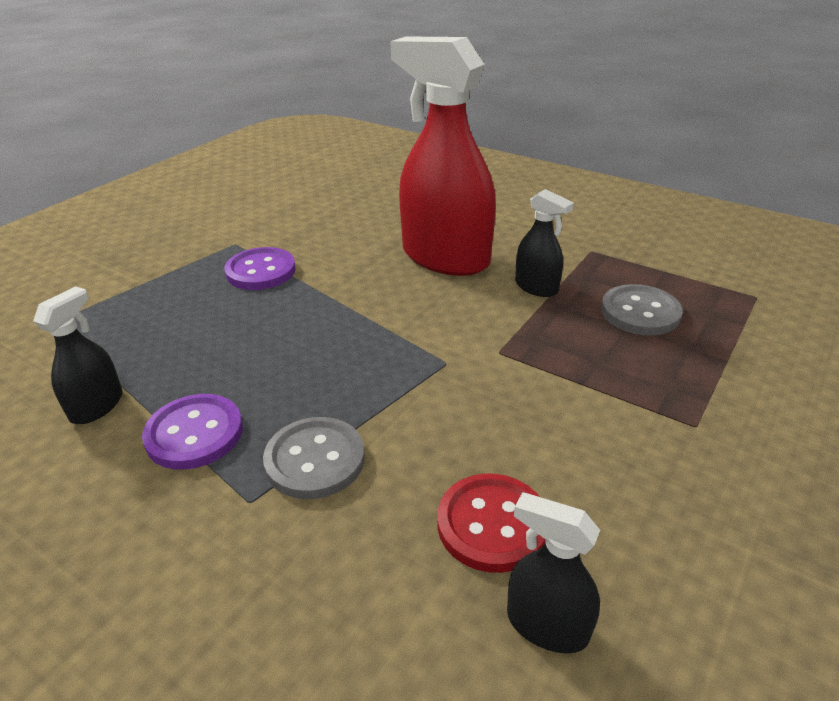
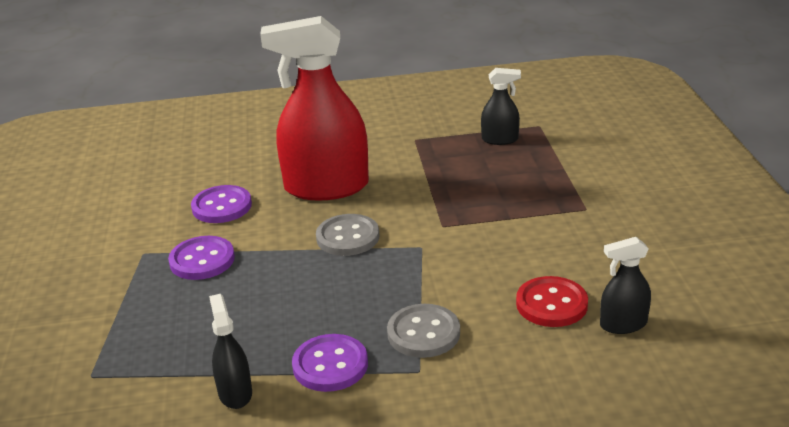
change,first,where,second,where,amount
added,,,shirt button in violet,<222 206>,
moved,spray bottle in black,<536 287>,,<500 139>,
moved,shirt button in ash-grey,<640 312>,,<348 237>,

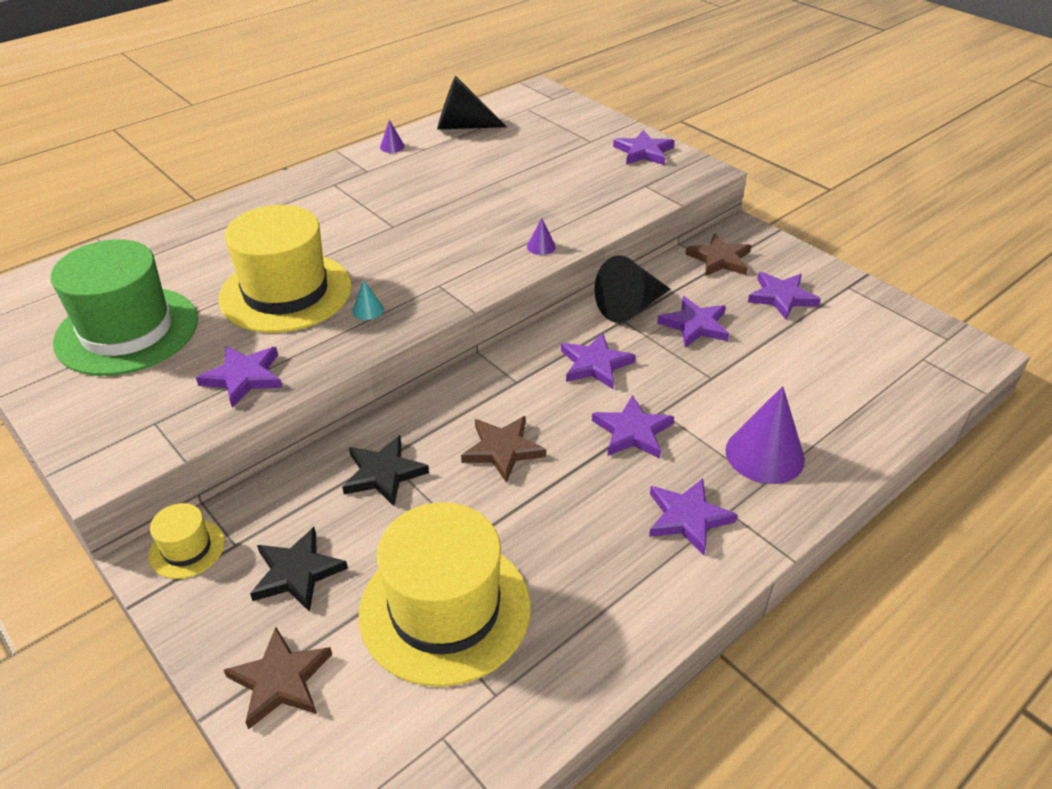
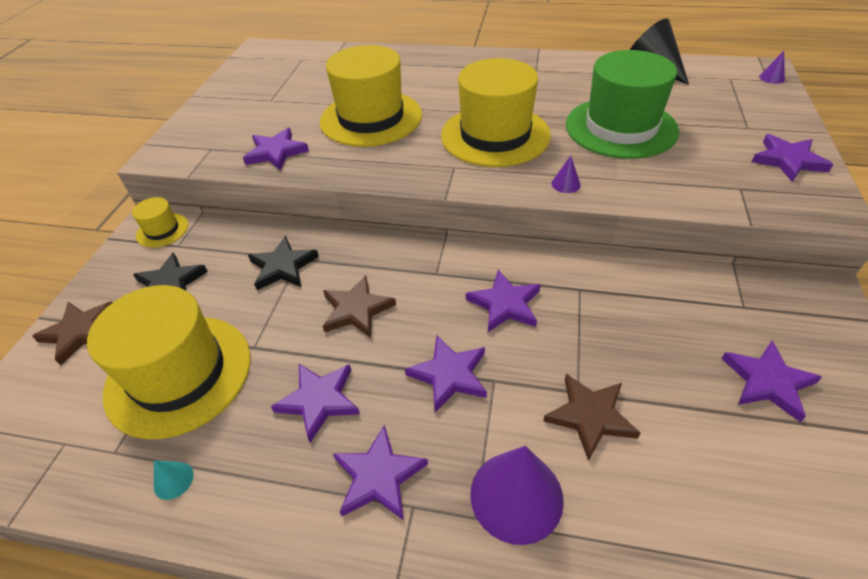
change,first,where,second,where,amount
removed,cone in black,<629 307>,,,
added,,,tall hat in bright yellow,<495 135>,
moved,tall hat in emerald,<127 331>,,<621 127>,
moved,cone in aqua,<368 310>,,<173 480>,
moved,cone in violet,<392 146>,,<771 78>,
moved,star shape in violet,<695 325>,,<319 400>,
moved,star shape in russet,<719 259>,,<590 416>,

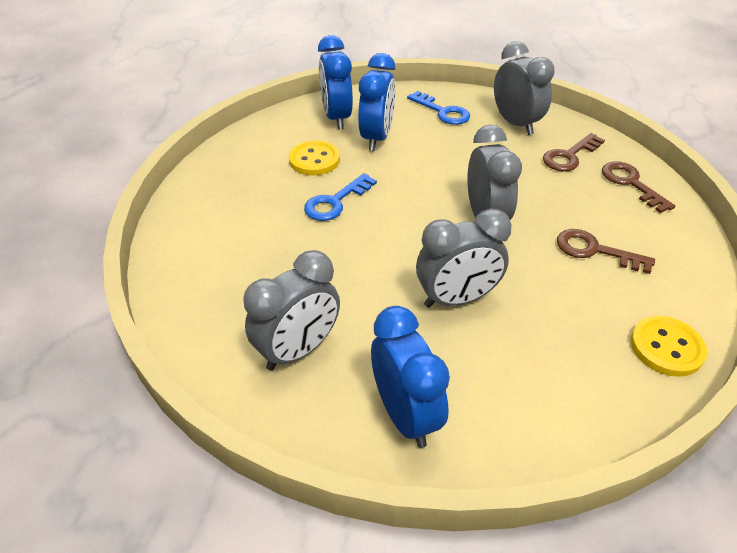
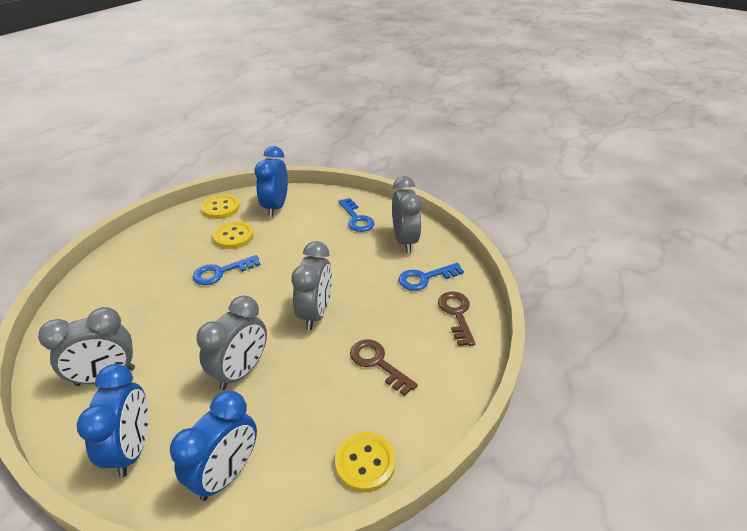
change,first,where,second,where,amount
added,,,shirt button in bright yellow,<221 208>,
moved,alarm clock in blue,<377 138>,,<226 474>,
recoloured,door key in russet,<569 156>,door key in blue,<425 278>,
turned,alarm clock in ash-grey,<457 299>,,<241 371>,60 degrees counterclockwise

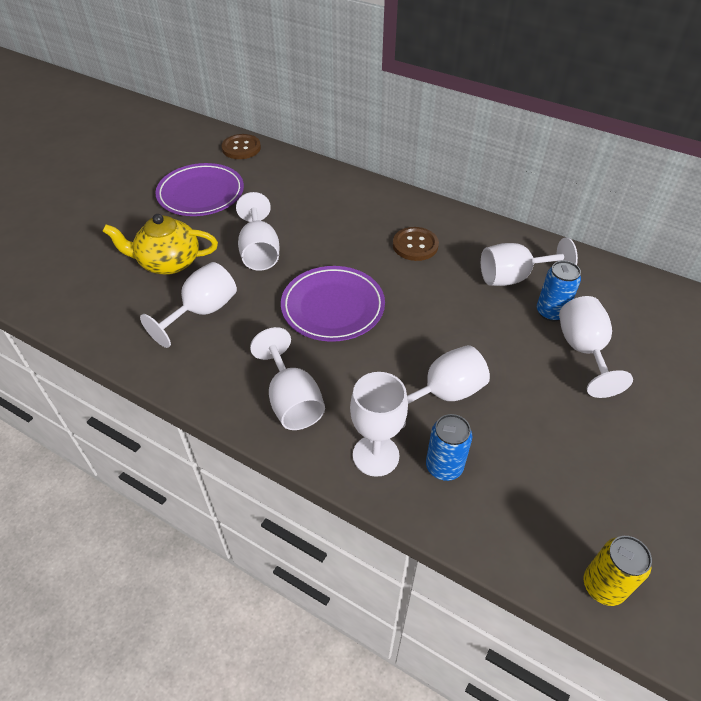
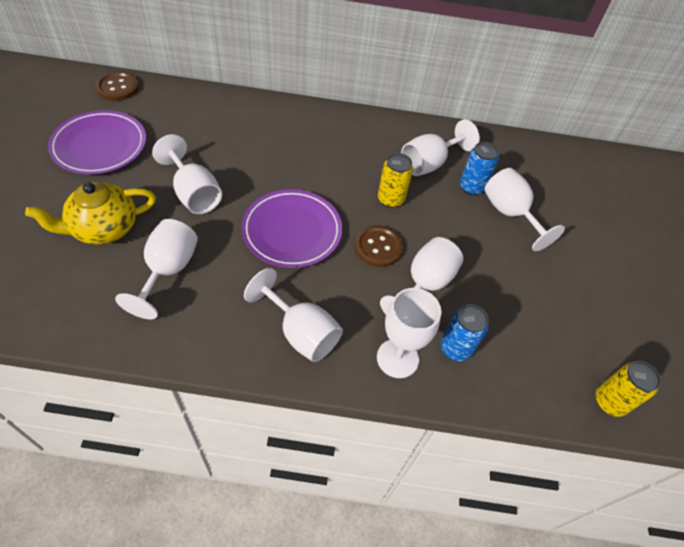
change,first,where,second,where,amount
added,,,tin in bright yellow,<390 199>,
moved,shirt button in russet,<415 245>,,<378 247>,

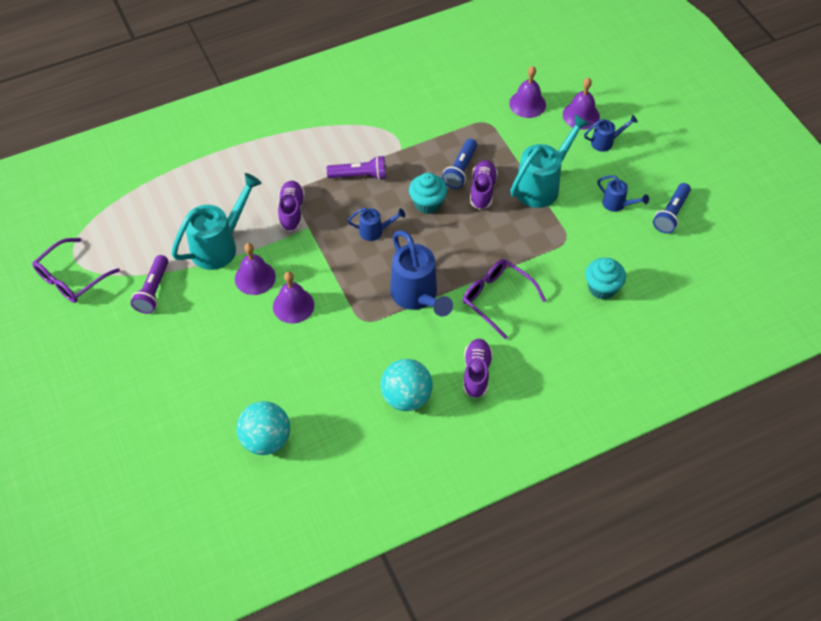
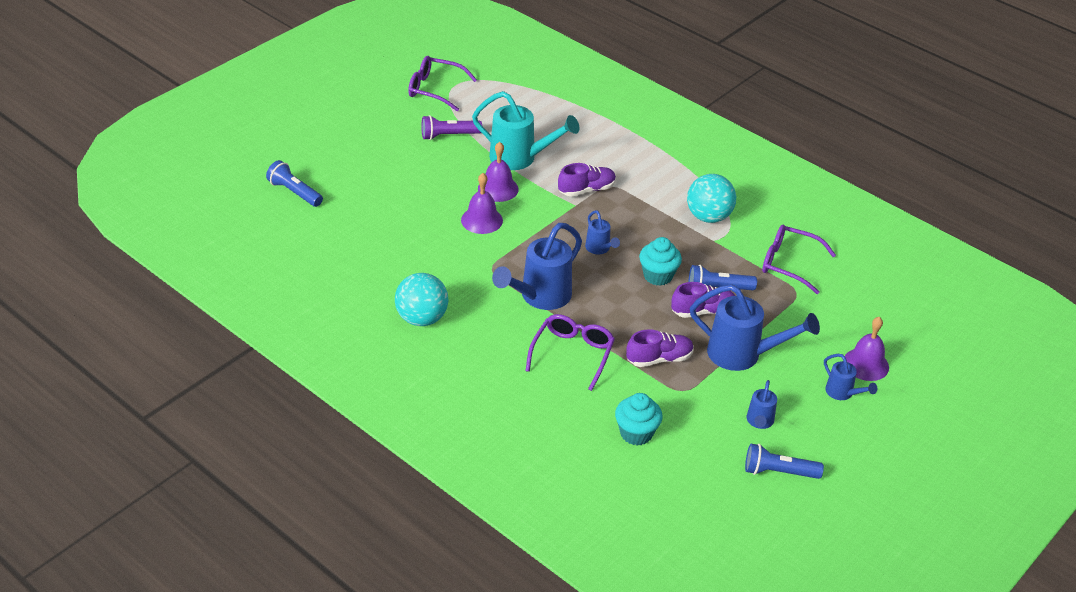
change,first,where,second,where,amount
removed,torch in violet,<359 175>,,,
removed,school bell in violet,<527 104>,,,
added,,,torch in blue,<294 192>,
added,,,eyeglasses in violet,<789 264>,
moved,play ball in aqua,<266 439>,,<708 217>,
moved,lace-up shoe in violet,<476 373>,,<659 359>,
recoloured,sprinkling can in aqua,<542 185>,sprinkling can in blue,<742 355>,

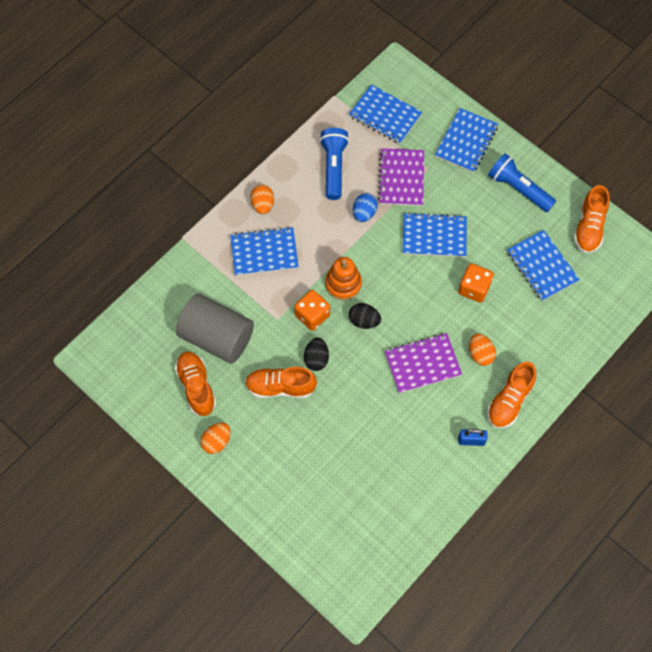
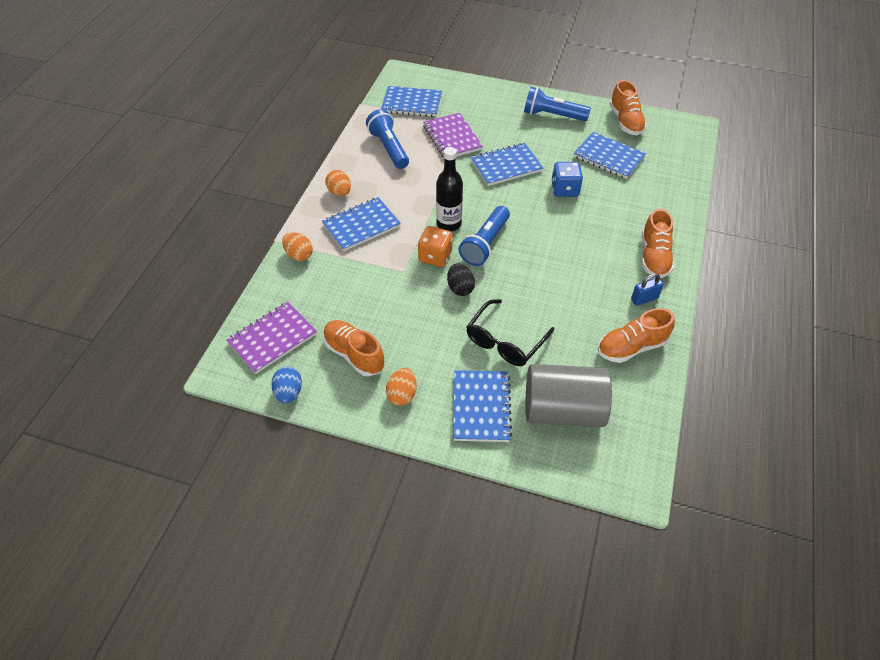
change,first,where,second,where,amount
added,,,eyeglasses in black,<505 340>,
moved,cylinder shape in ash-grey,<217 337>,,<563 410>,
moved,lace-up shoe in bright orange,<280 387>,,<631 347>,
moved,egg shape in blue,<364 213>,,<289 392>,
moved,notepad in violet,<422 364>,,<272 338>,
moved,notepad in blue,<466 141>,,<481 407>,
moved,egg shape in bright orange,<480 354>,,<299 255>,
replaced,stacking rings in bright orange,<343 284>,flask in black,<449 224>,
replaced,egg shape in black,<364 321>,torch in blue,<485 244>,
recoloured,die in bright orange,<474 288>,die in blue,<564 189>,

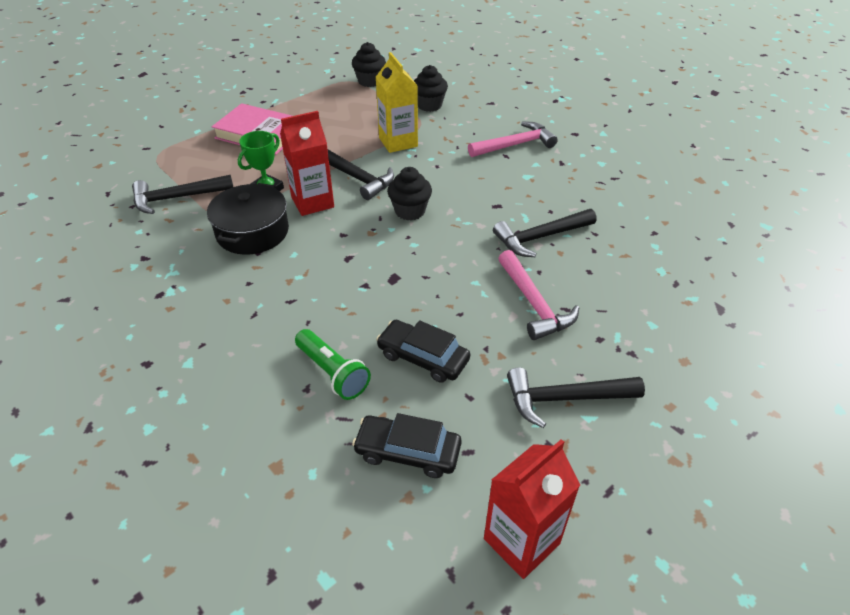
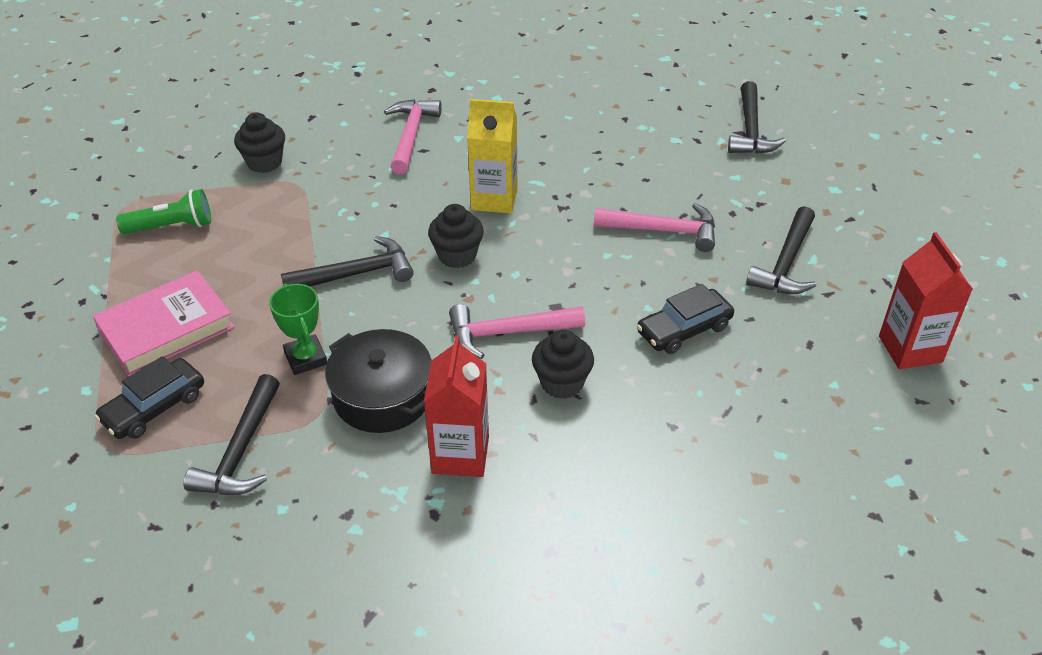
change,first,where,second,where,amount
added,,,hammer in rosy,<507 333>,
moved,carton in scarlet,<312 202>,,<460 455>,
moved,torch in emerald,<333 373>,,<172 226>,
moved,cupcake in black,<369 81>,,<562 383>,
moved,automobile in black,<408 452>,,<154 407>,
moved,carton in bright yellow,<398 142>,,<494 199>,
moved,hammer in black,<540 237>,,<750 130>,

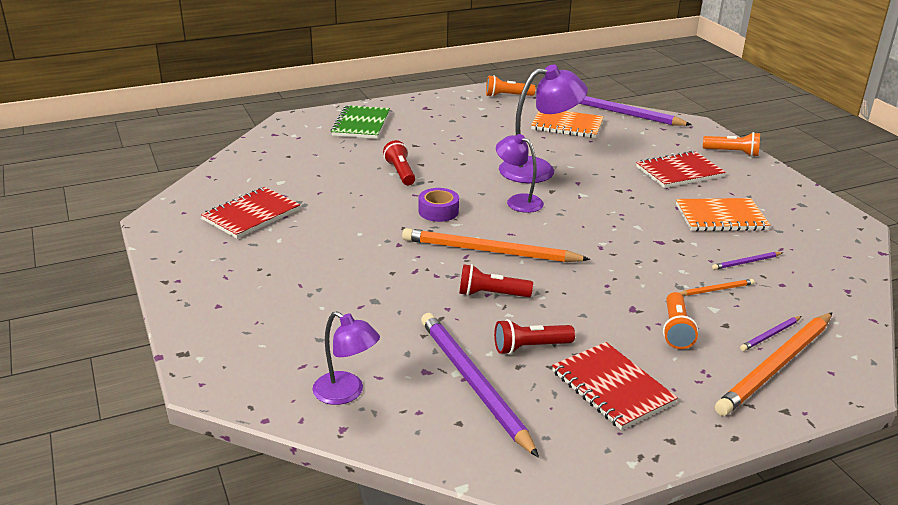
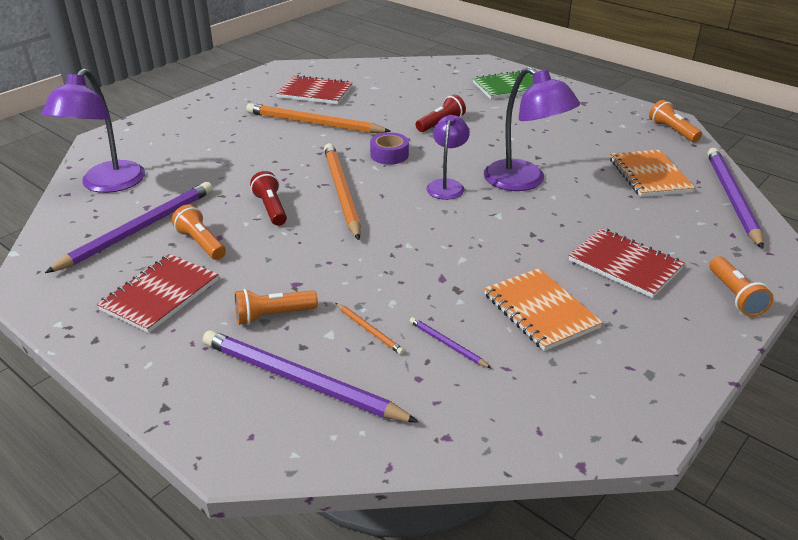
change,first,where,second,where,amount
moved,lead pencil in bright orange,<776 366>,,<314 123>,
recoloured,torch in scarlet,<530 347>,torch in bright orange,<201 243>,
resized,desk lamp in violet,<346 393>,,<107 184>,x1.62
resized,lead pencil in violet,<770 335>,,<300 381>,x2.27

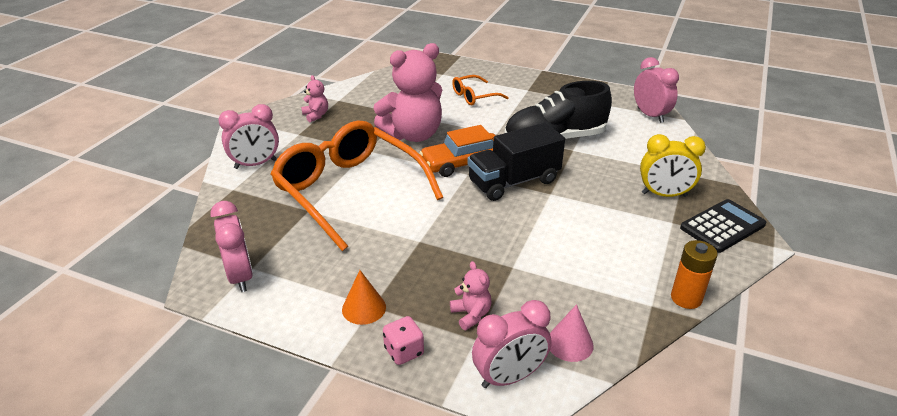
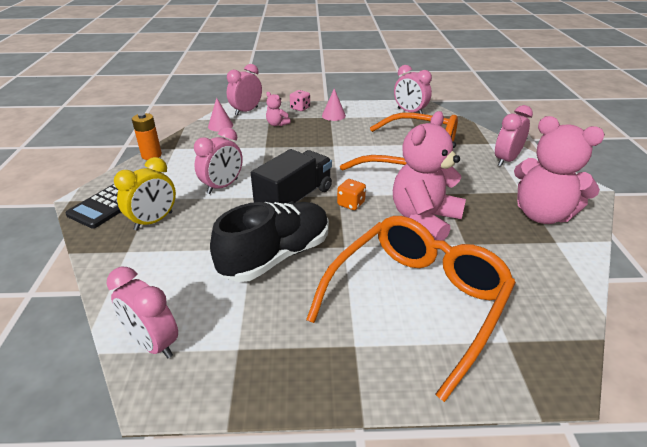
change,first,where,second,where,amount
added,,,alarm clock in rosy,<222 186>,
replaced,automobile in bright orange,<463 162>,die in bright orange,<351 204>,
recoloured,cone in bright orange,<364 308>,cone in rosy,<333 115>,
turned,alarm clock in bright yellow,<664 195>,,<154 221>,150 degrees clockwise
resized,teddy bear in rosy,<316 115>,,<542 215>,x2.31
resized,eyeglasses in bright orange,<474 96>,,<416 301>,x2.24

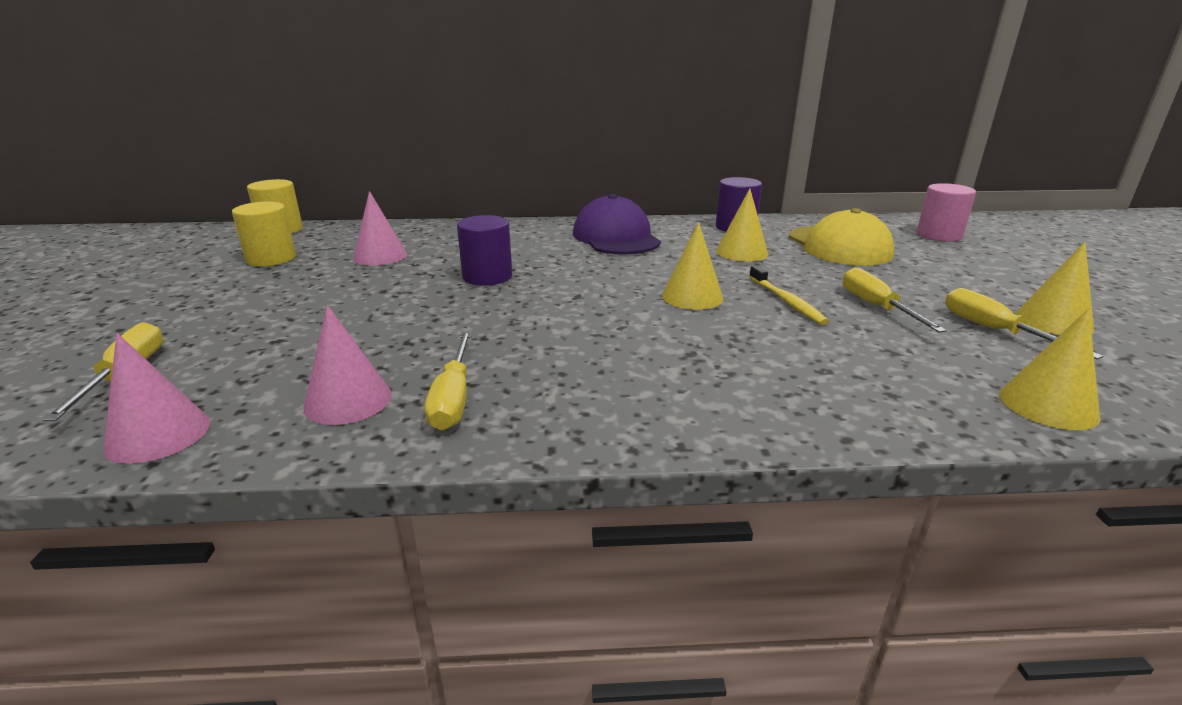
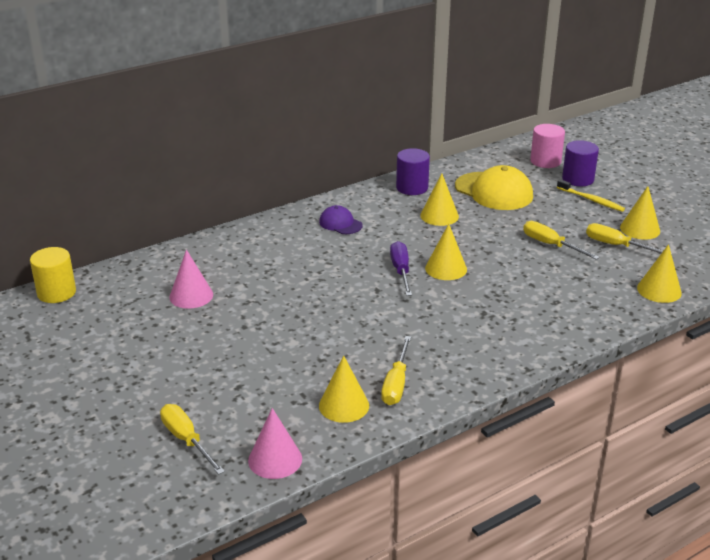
change,first,where,second,where,amount
removed,cylinder shape in bright yellow,<271 259>,,,
added,,,screwdriver in violet,<401 271>,
moved,cylinder shape in violet,<487 276>,,<578 179>,
moved,tooth brush in bright yellow,<786 301>,,<591 200>,
recoloured,cone in rosy,<348 400>,cone in bright yellow,<344 405>,
turned,screwdriver in bright yellow,<453 398>,,<396 384>,45 degrees clockwise
resized,peaked cap in violet,<616 237>,,<340 223>,x0.54

